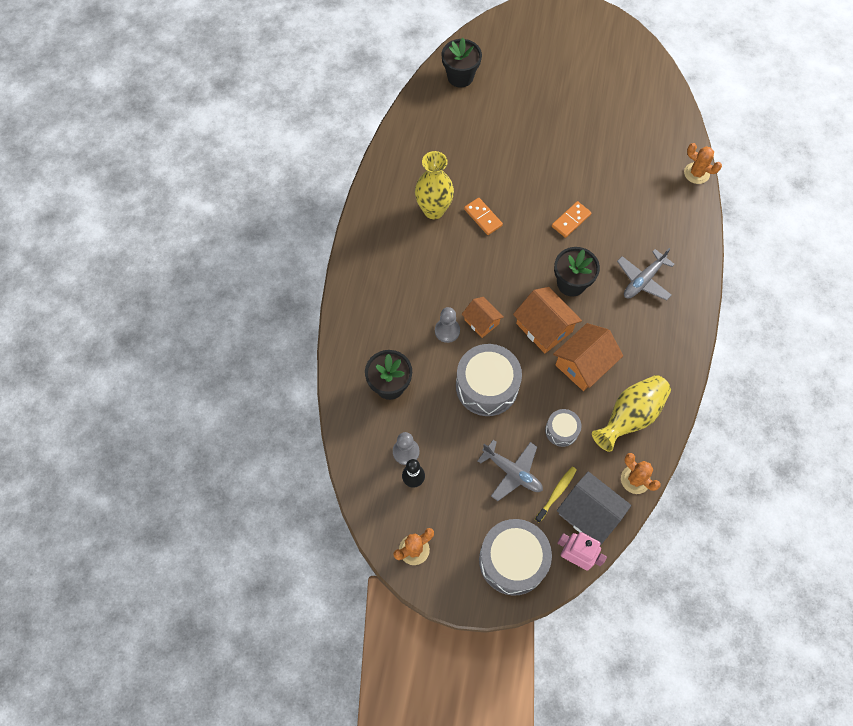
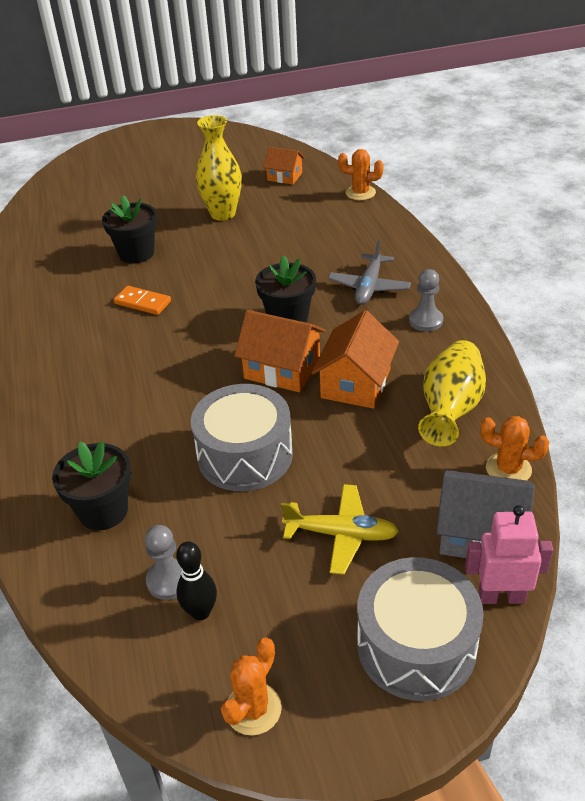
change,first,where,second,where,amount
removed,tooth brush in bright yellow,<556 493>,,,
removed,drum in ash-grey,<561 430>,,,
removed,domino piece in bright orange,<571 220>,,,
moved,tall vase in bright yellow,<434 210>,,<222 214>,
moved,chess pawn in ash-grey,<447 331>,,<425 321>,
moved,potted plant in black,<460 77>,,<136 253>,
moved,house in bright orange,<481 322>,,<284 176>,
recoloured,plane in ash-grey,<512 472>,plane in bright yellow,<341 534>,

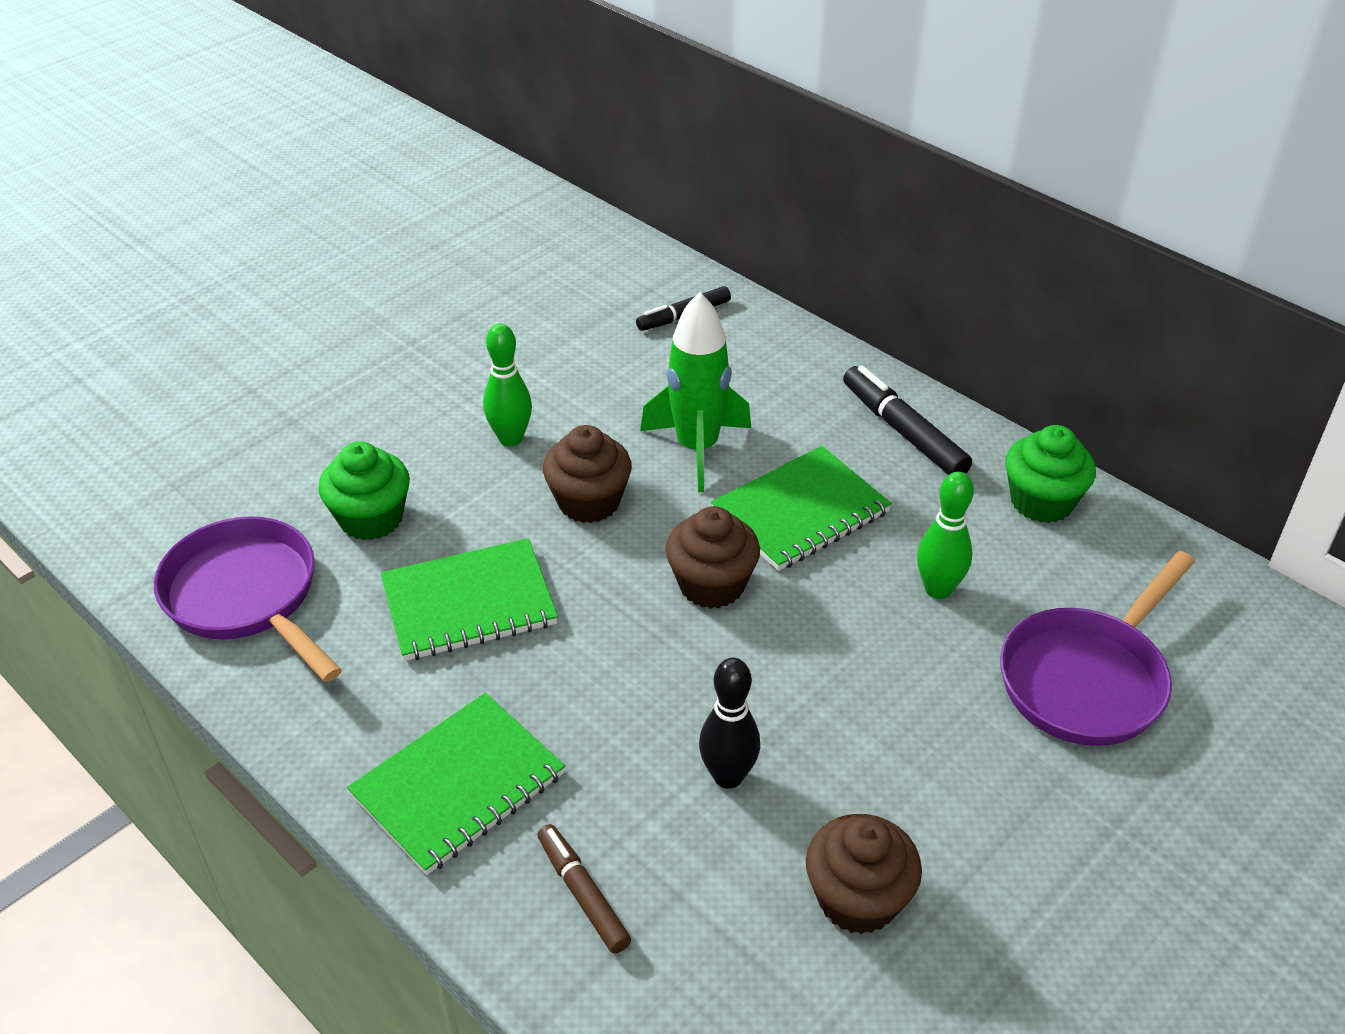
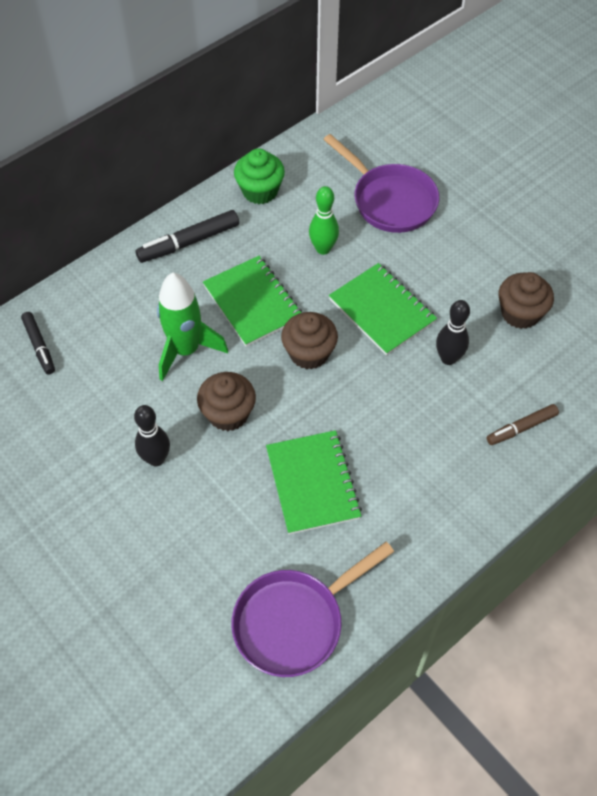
change,first,where,second,where,amount
removed,cupcake in emerald,<371 518>,,,
moved,notepad in emerald,<458 785>,,<382 311>,
recoloured,tenpin in emerald,<511 438>,tenpin in black,<156 459>,

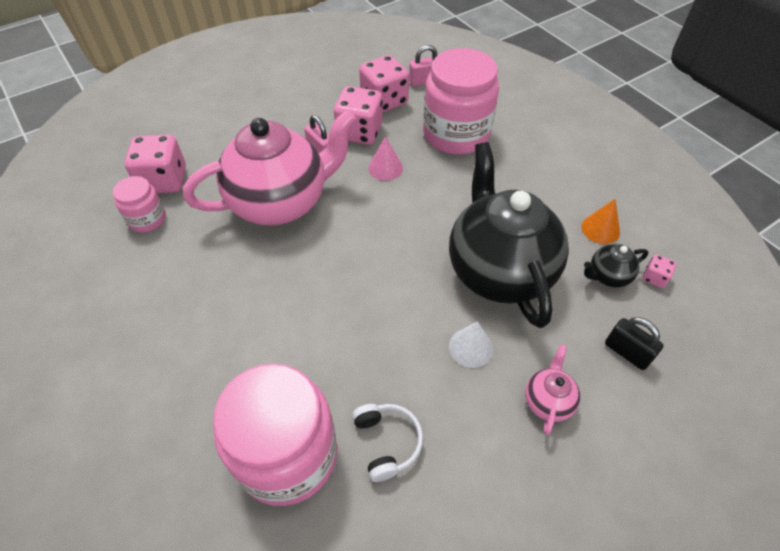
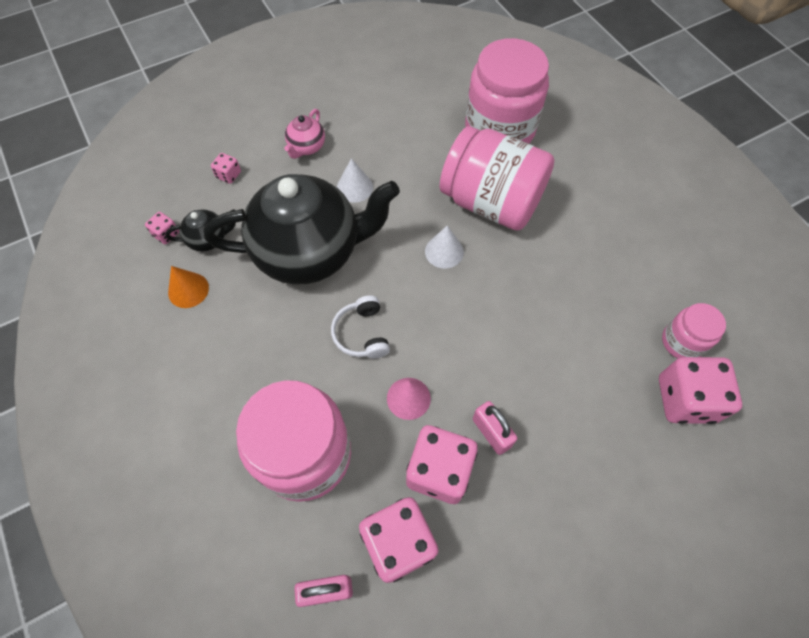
change,first,where,second,where,amount
removed,teapot in rosy,<280 202>,,,
added,,,cone in white,<444 251>,
added,,,jam jar in rosy,<491 202>,
moved,over-ear headphones in white,<387 442>,,<362 333>,
replaced,lock in black,<627 352>,die in rosy,<228 175>,
turned,teapot in black,<499 270>,,<310 252>,90 degrees counterclockwise

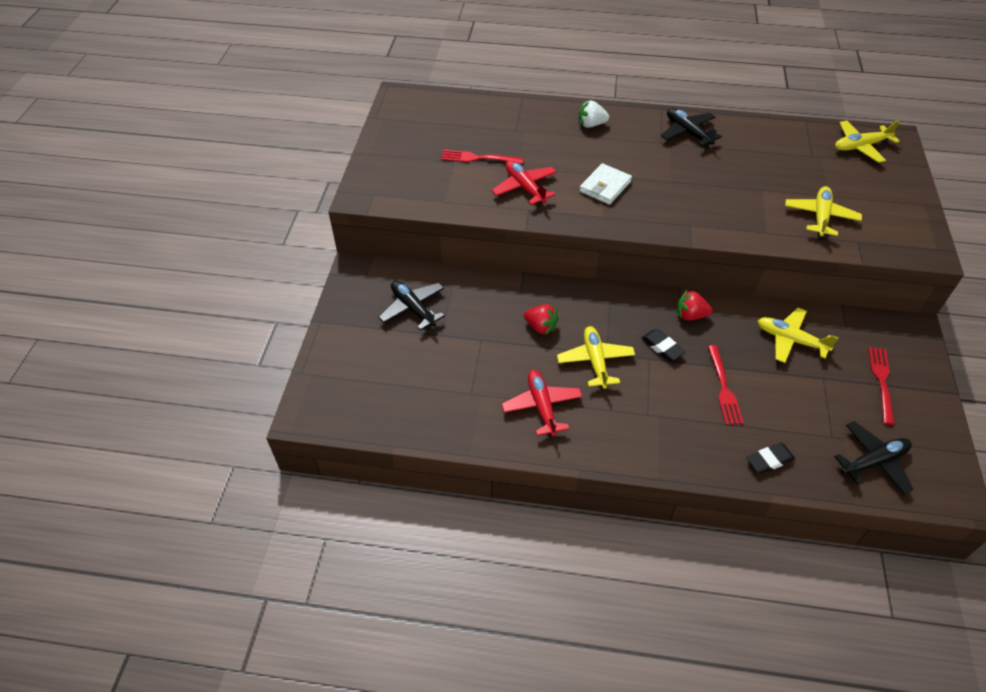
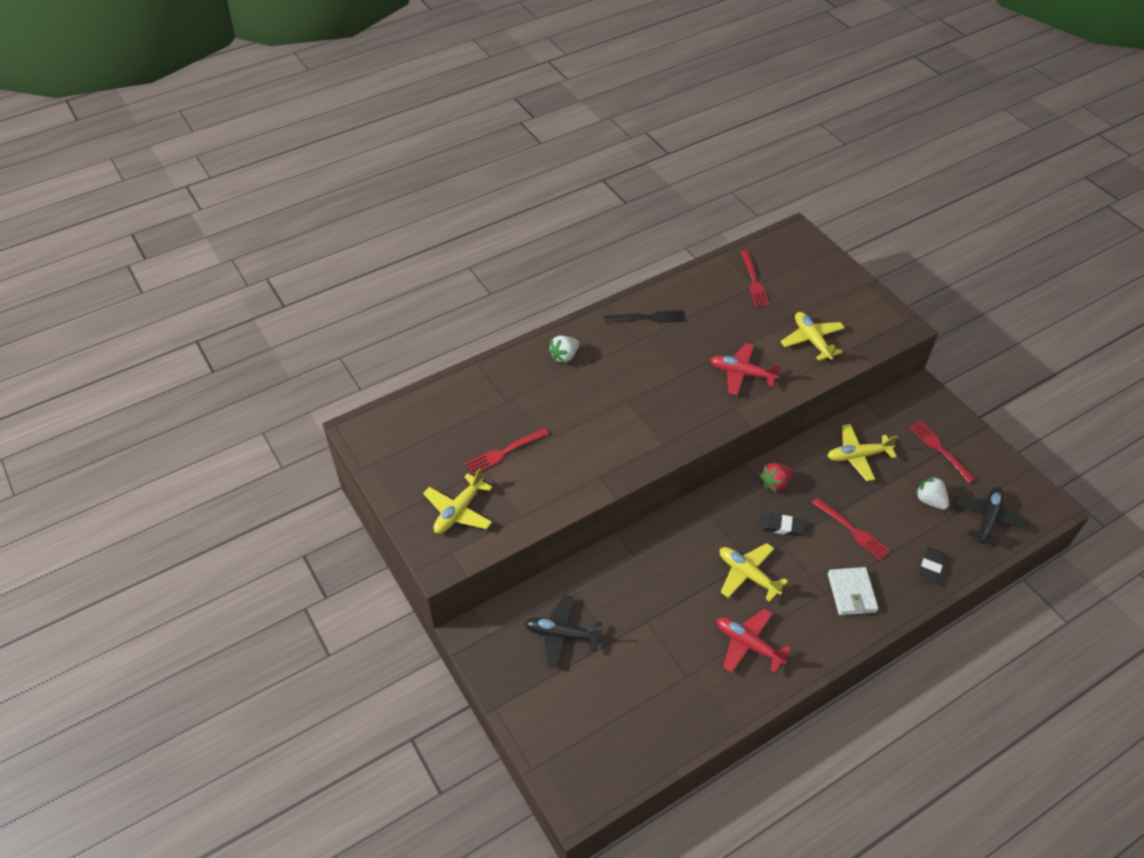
change,first,where,second,where,amount
removed,toy strawberry in scarlet,<540 327>,,,
added,,,fork in scarlet,<754 281>,
added,,,toy strawberry in white,<929 500>,
moved,plane in scarlet,<525 188>,,<742 374>,
moved,wallet in white,<605 186>,,<851 593>,
moved,plane in bright yellow,<860 146>,,<459 511>,
replaced,plane in black,<688 132>,fork in black,<648 318>,

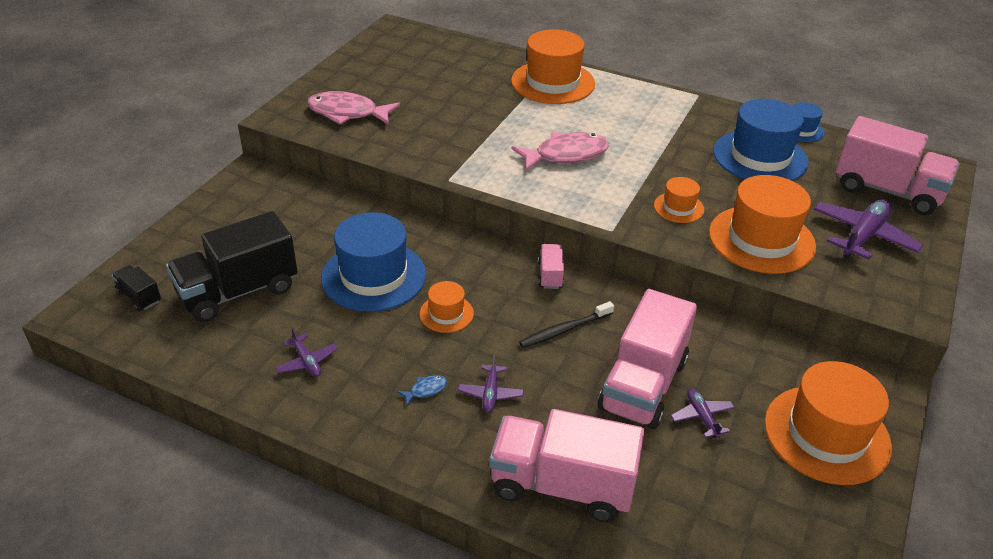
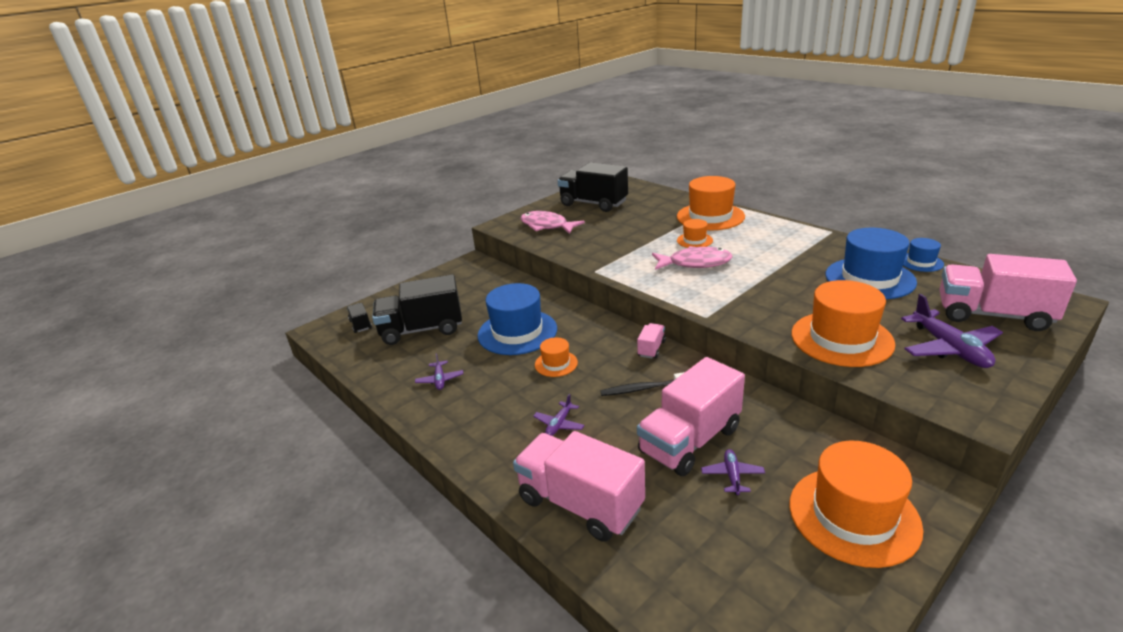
change,first,where,second,where,amount
removed,fish in blue,<425 390>,,,
added,,,lorry in black,<593 204>,
moved,tall hat in bright orange,<678 207>,,<694 240>,
turned,plane in violet,<863 236>,,<949 348>,105 degrees clockwise
turned,lorry in rosy,<887 190>,,<993 315>,150 degrees clockwise

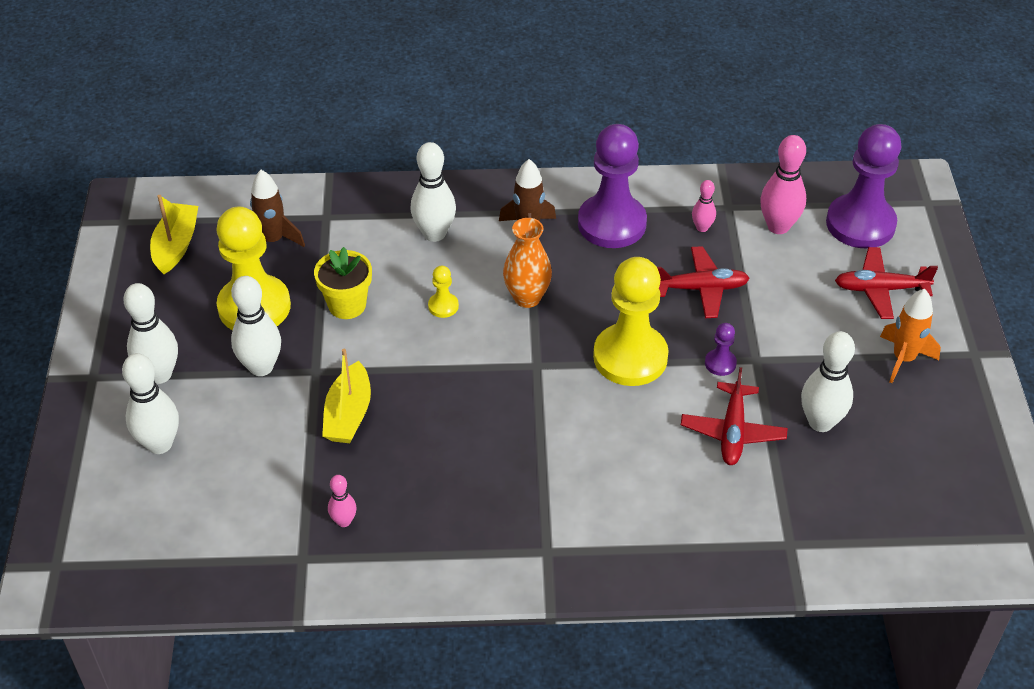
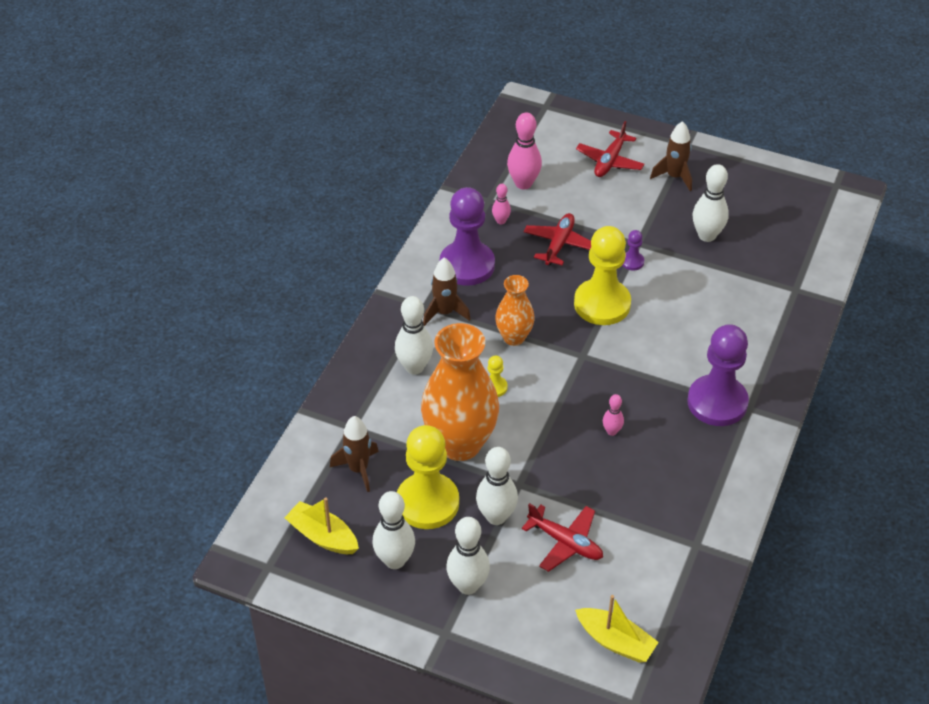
change,first,where,second,where,amount
moved,tenpin in white,<159 444>,,<395 560>,
moved,sailboat in bright yellow,<348 414>,,<615 641>,
moved,tenpin in rosy,<344 521>,,<612 431>,
moved,plane in scarlet,<732 431>,,<565 542>,
moved,chess pawn in violet,<860 224>,,<717 402>,
replaced,potted plant in bright yellow,<347 305>,tall vase in bright orange,<460 444>,
recoloured,spaceship in bright orange,<903 359>,spaceship in russet,<674 177>,

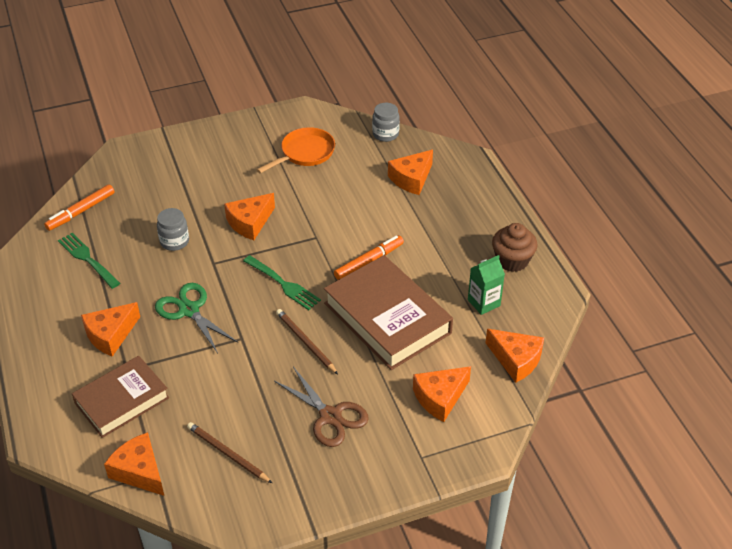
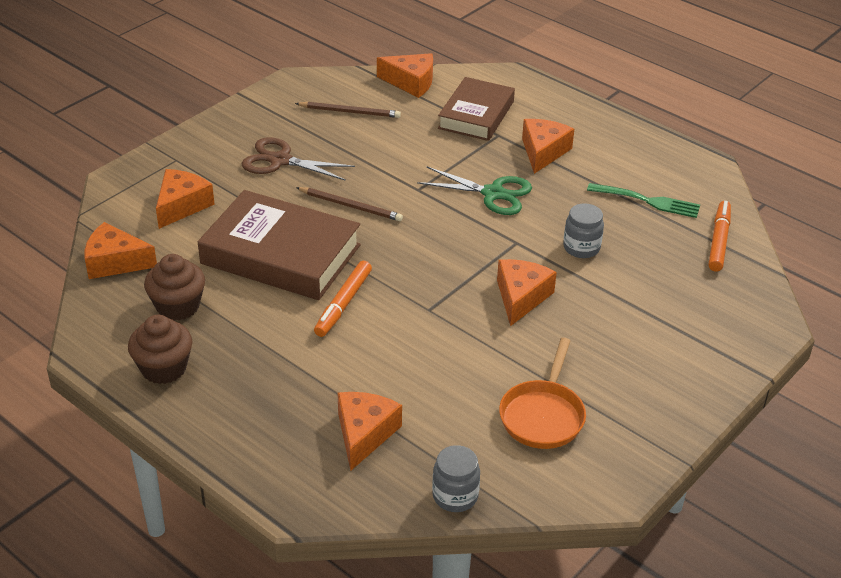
change,first,where,second,where,amount
removed,fork in emerald,<283 284>,,,
replaced,carton in emerald,<484 303>,cupcake in russet,<178 306>,

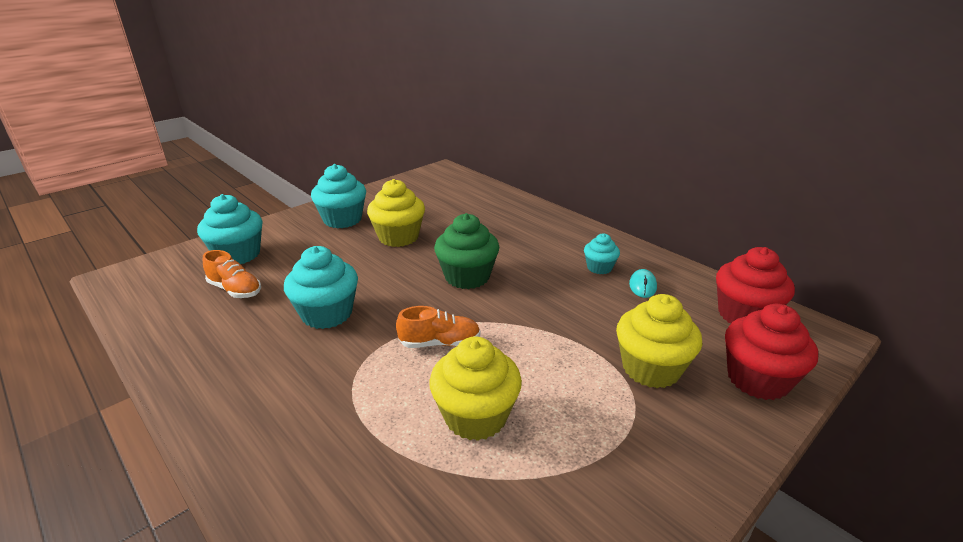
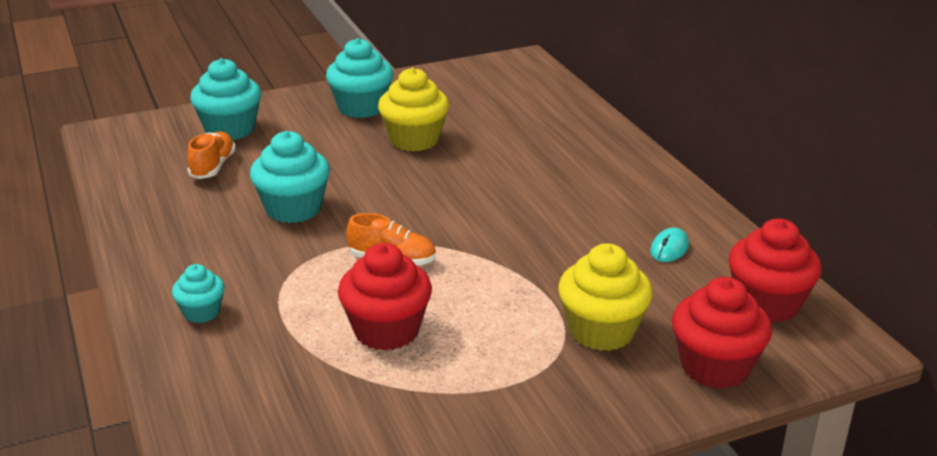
change,first,where,second,where,amount
removed,cupcake in emerald,<467 277>,,,
moved,cupcake in aqua,<599 268>,,<201 312>,
recoloured,cupcake in bright yellow,<475 416>,cupcake in scarlet,<387 330>,
turned,lace-up shoe in bright orange,<235 290>,,<213 167>,135 degrees counterclockwise

